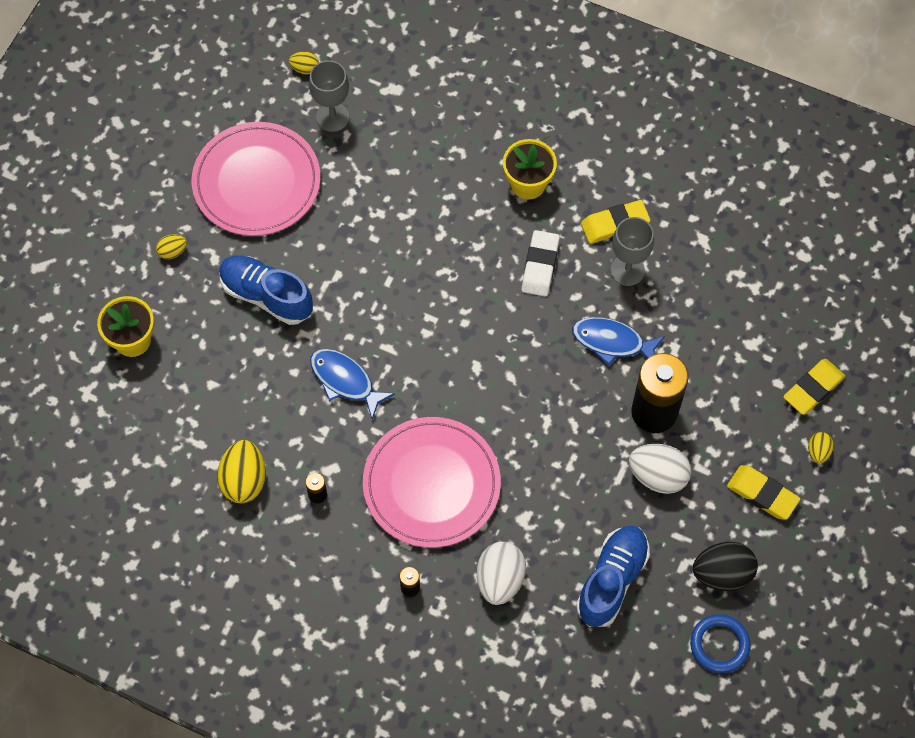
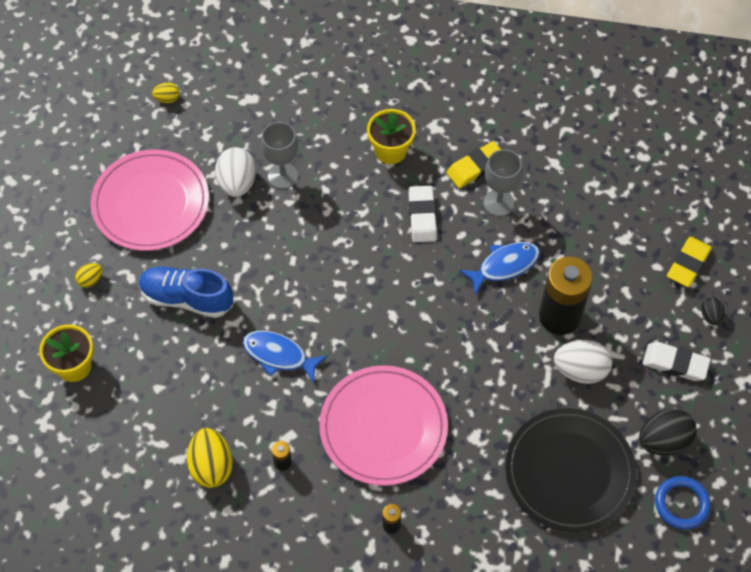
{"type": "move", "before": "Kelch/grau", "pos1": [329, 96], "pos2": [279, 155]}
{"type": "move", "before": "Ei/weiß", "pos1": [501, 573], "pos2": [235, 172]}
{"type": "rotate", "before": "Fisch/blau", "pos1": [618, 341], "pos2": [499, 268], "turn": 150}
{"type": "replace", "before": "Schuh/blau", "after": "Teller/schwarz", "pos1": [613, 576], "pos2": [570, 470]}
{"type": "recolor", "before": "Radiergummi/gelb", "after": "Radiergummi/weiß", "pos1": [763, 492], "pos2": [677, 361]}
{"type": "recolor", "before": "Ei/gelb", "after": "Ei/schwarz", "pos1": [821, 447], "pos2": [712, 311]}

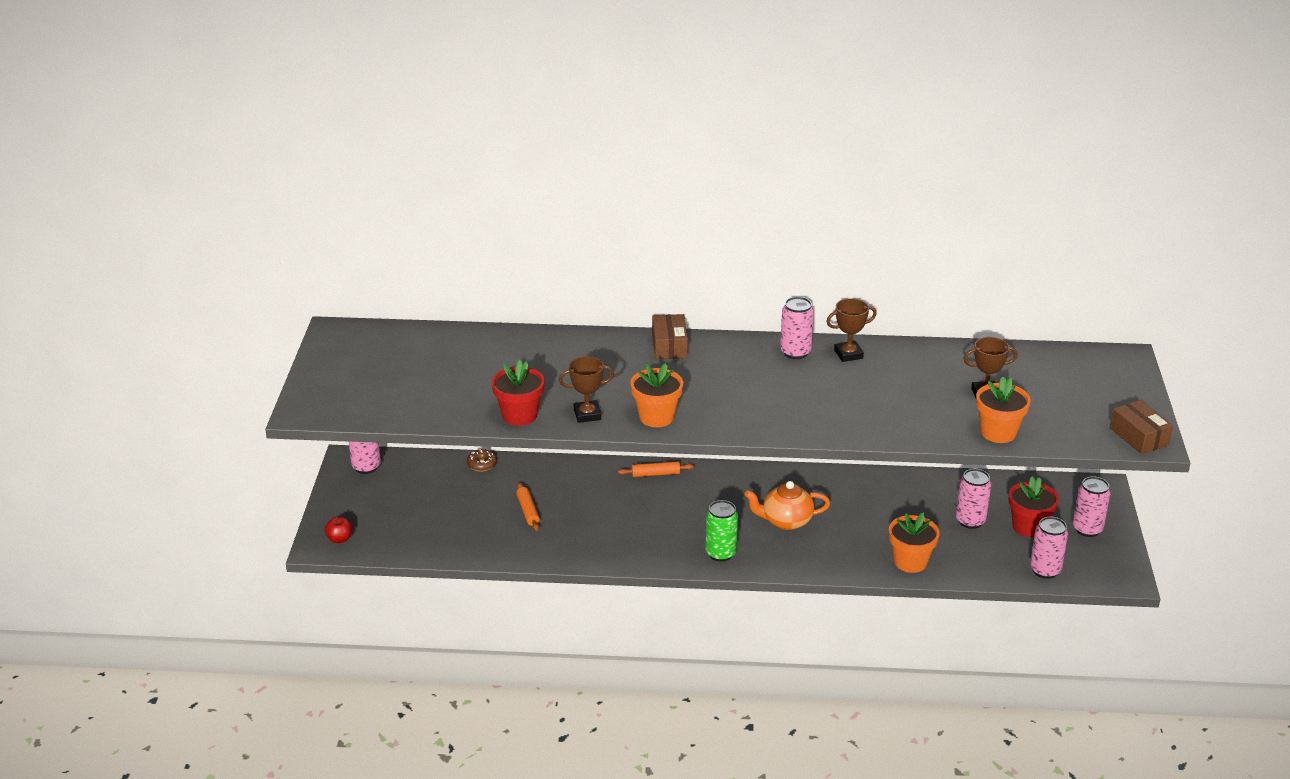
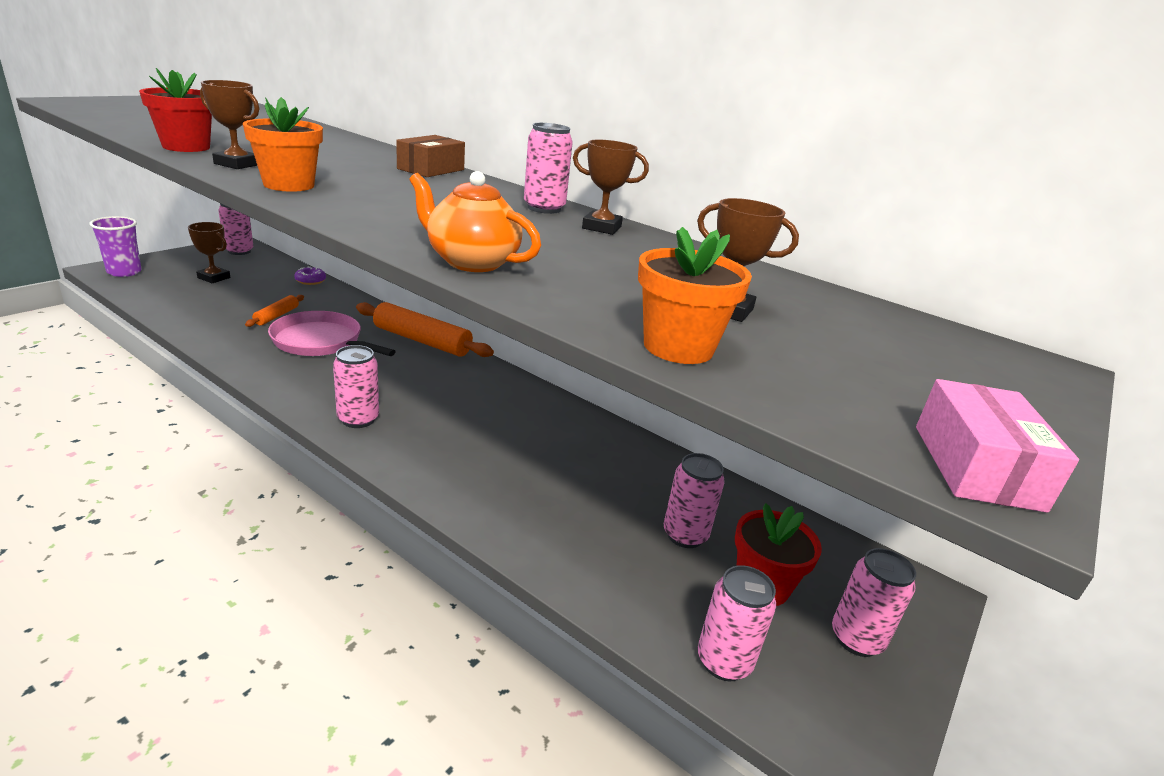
{"type": "replace", "before": "Apfel/rot", "after": "Becher/lila", "pos1": [338, 530], "pos2": [115, 246]}
{"type": "recolor", "before": "Donut/braun", "after": "Donut/lila", "pos1": [482, 460], "pos2": [310, 276]}
{"type": "resize", "before": "Nudelholz/orange", "pos1": [656, 469], "pos2": [425, 329], "scale": 1.95}
{"type": "recolor", "before": "Dose/grün", "after": "Dose/rosa", "pos1": [721, 531], "pos2": [356, 386]}
{"type": "move", "before": "Teekanne/orange", "pos1": [787, 505], "pos2": [475, 221]}
{"type": "delete", "before": "Blumentopf/orange", "pos1": [914, 542]}
{"type": "recolor", "before": "Schachtel/braun", "after": "Schachtel/rosa", "pos1": [1141, 427], "pos2": [997, 446]}
{"type": "insert", "after": "Pokal/braun", "pos2": [209, 252]}
{"type": "insert", "after": "Pfanne/rosa", "pos2": [332, 333]}

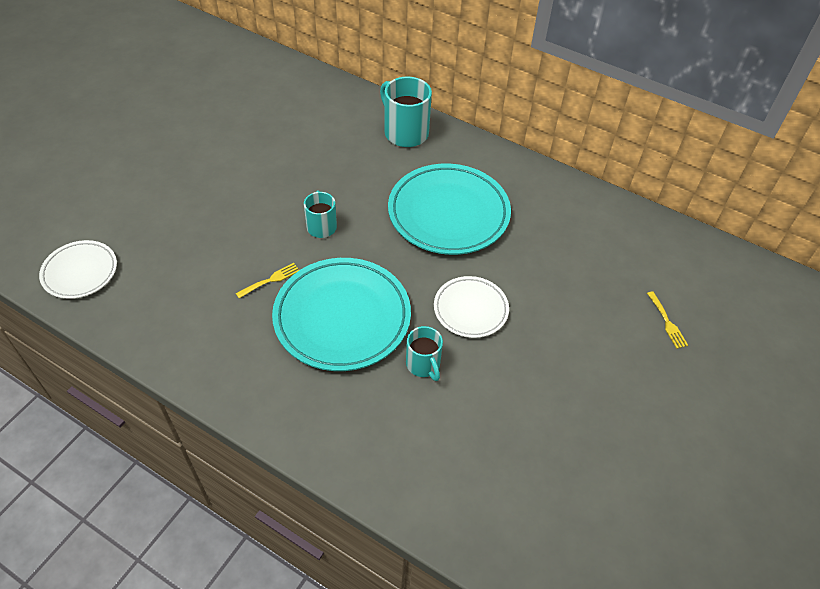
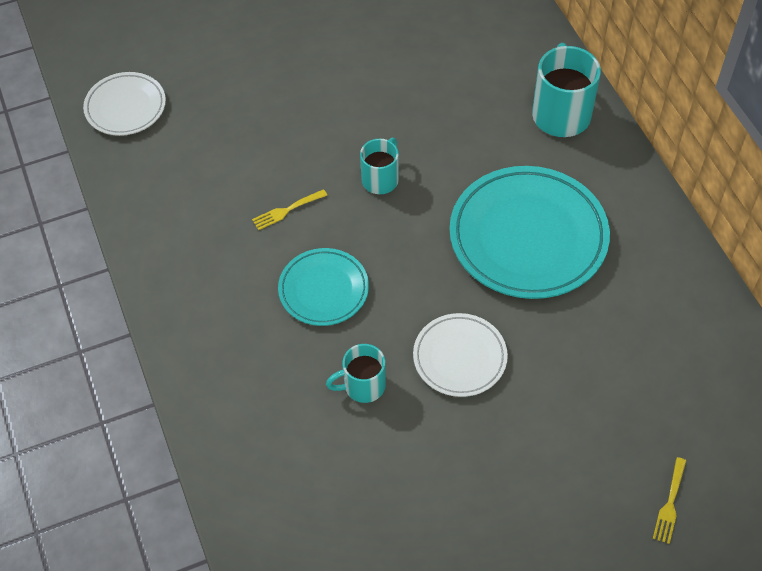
{"type": "rotate", "before": "Gabel/gelb", "pos1": [267, 280], "pos2": [289, 209], "turn": 150}
{"type": "resize", "before": "Teller/türkis", "pos1": [341, 314], "pos2": [323, 287], "scale": 0.56}
{"type": "rotate", "before": "Tasse/türkis", "pos1": [424, 353], "pos2": [356, 373], "turn": 60}

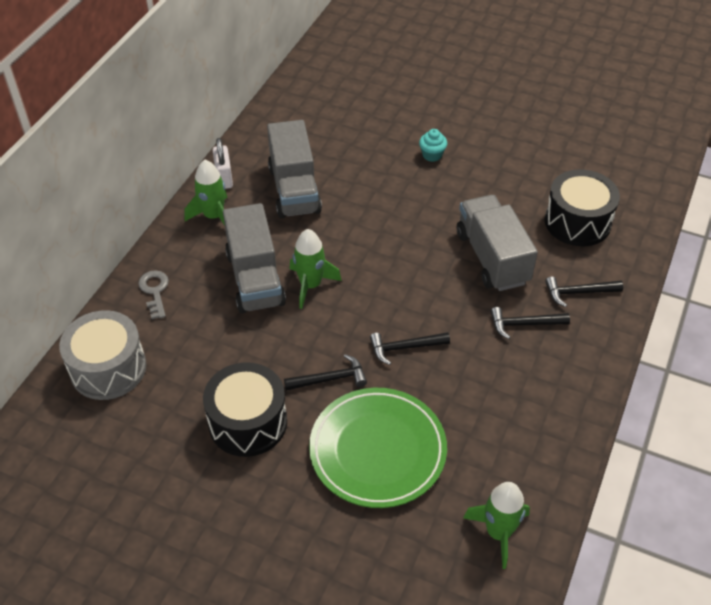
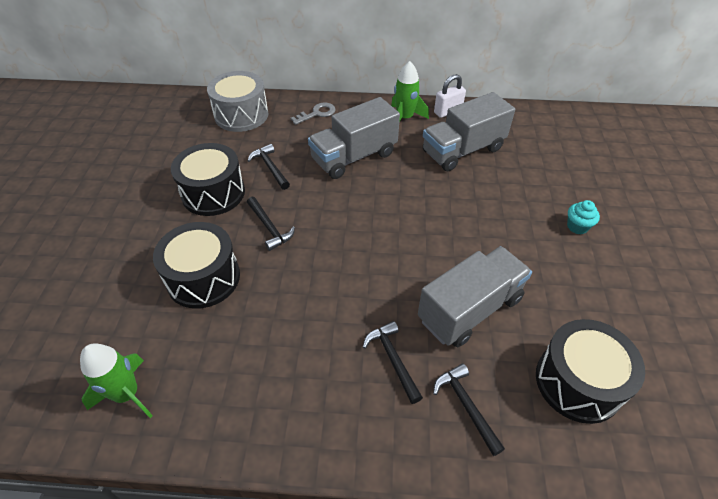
{"type": "delete", "before": "Rakete/grün", "pos1": [316, 269]}
{"type": "replace", "before": "Teller/grün", "after": "Trommel/schwarz", "pos1": [378, 448], "pos2": [196, 265]}
{"type": "move", "before": "Hammer/schwarz", "pos1": [410, 348], "pos2": [268, 167]}

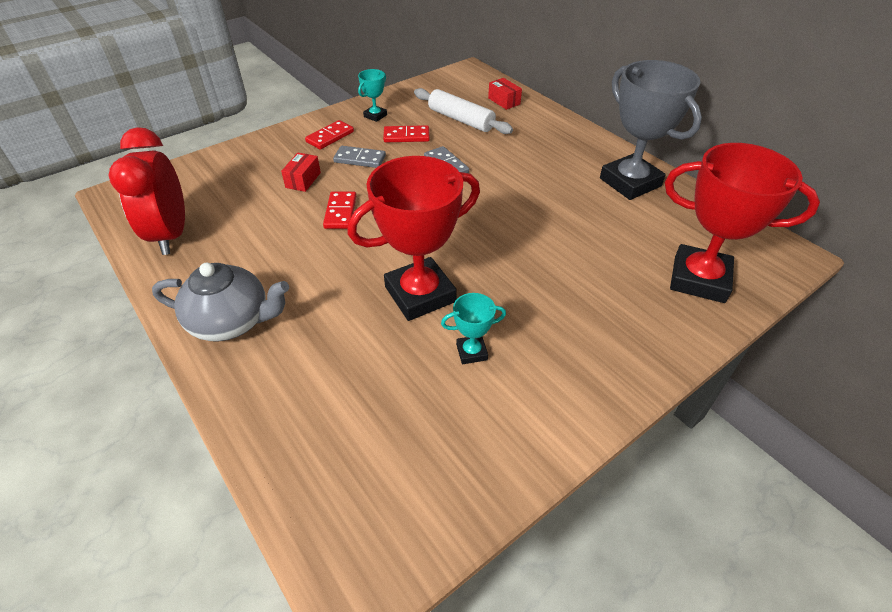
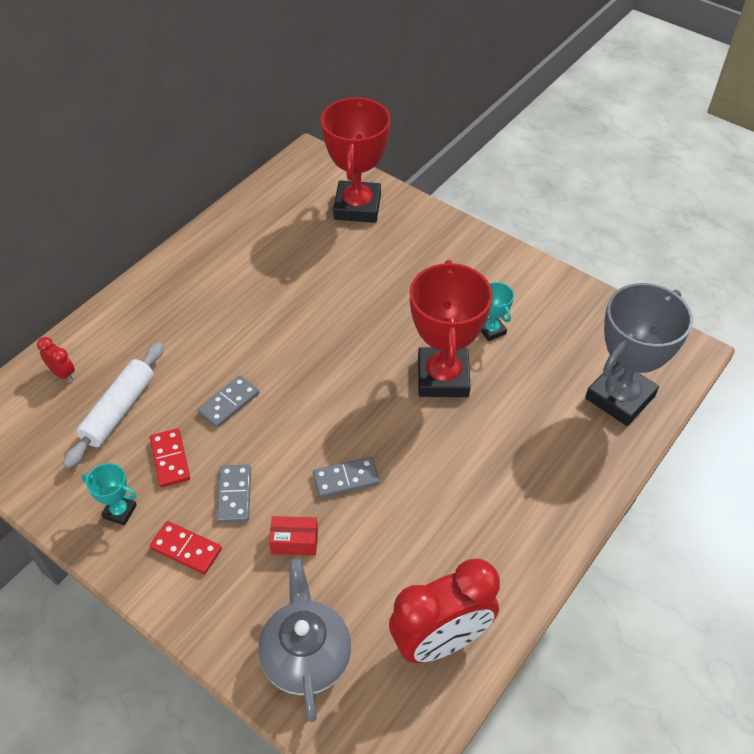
{"type": "move", "before": "Teekanne/grau", "pos1": [220, 302], "pos2": [304, 640]}
{"type": "recolor", "before": "Dominostein/rot", "after": "Dominostein/grau", "pos1": [339, 210], "pos2": [346, 477]}
{"type": "rotate", "before": "Pokal/rot", "pos1": [413, 238], "pos2": [451, 328], "turn": 45}
{"type": "replace", "before": "Schachtel/rot", "after": "Wecker/rot", "pos1": [505, 94], "pos2": [56, 359]}
{"type": "move", "before": "Pokal/grau", "pos1": [651, 130], "pos2": [639, 354]}

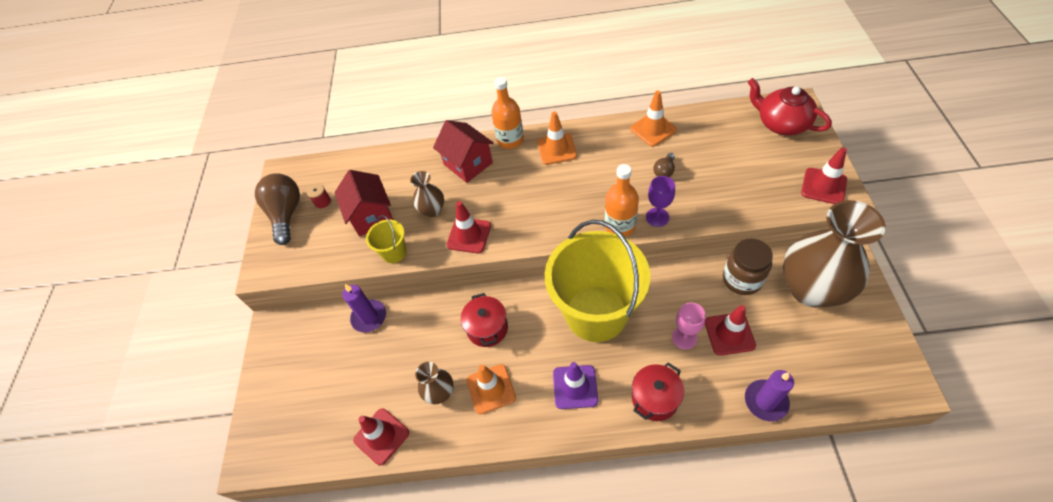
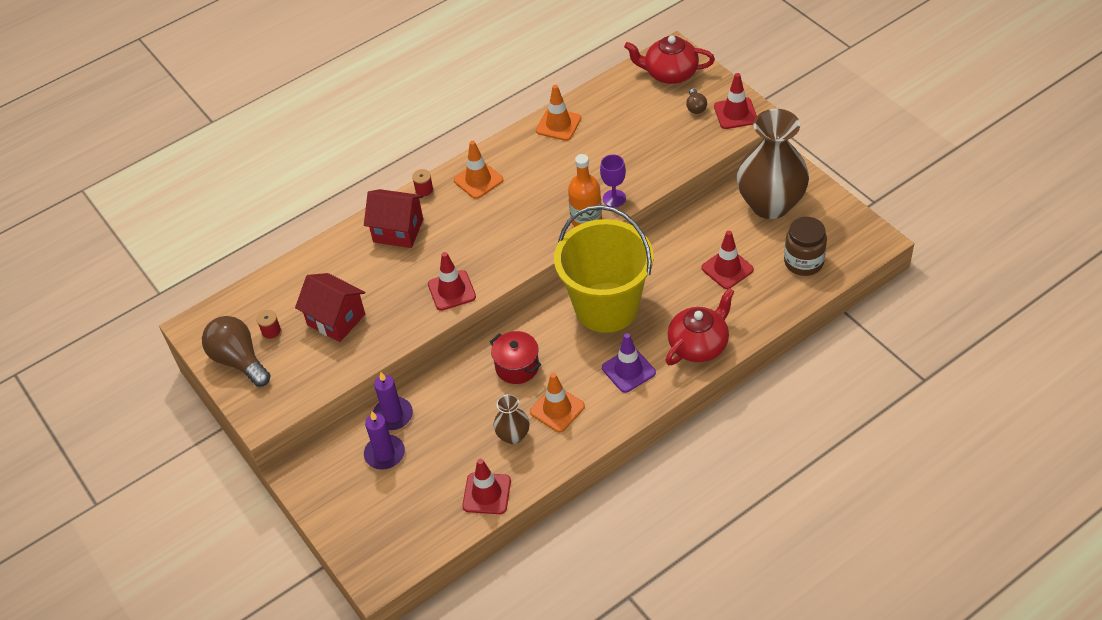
{"type": "delete", "before": "Eimer/gelb", "pos1": [386, 239]}
{"type": "delete", "before": "Vase/braun", "pos1": [427, 194]}
{"type": "replace", "before": "Flasche/orange", "after": "Garnrolle/rot", "pos1": [507, 113], "pos2": [423, 183]}
{"type": "replace", "before": "Kochtopf/rot", "after": "Teekanne/rot", "pos1": [658, 392], "pos2": [700, 326]}
{"type": "move", "before": "Glühbirne/braun", "pos1": [664, 165], "pos2": [696, 101]}
{"type": "delete", "before": "Kelch/rosa", "pos1": [689, 326]}
{"type": "move", "before": "Einmachglas/braun", "pos1": [748, 266], "pos2": [805, 246]}
{"type": "move", "before": "Kerze/lila", "pos1": [769, 395], "pos2": [384, 440]}

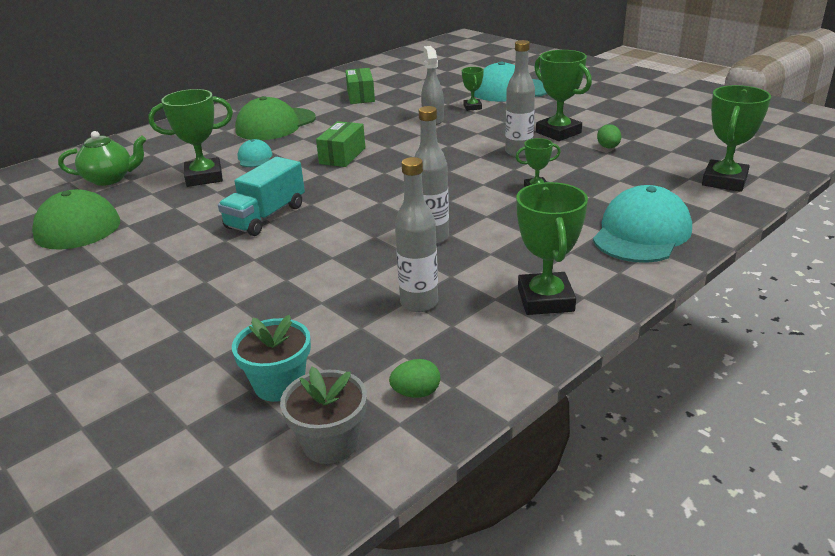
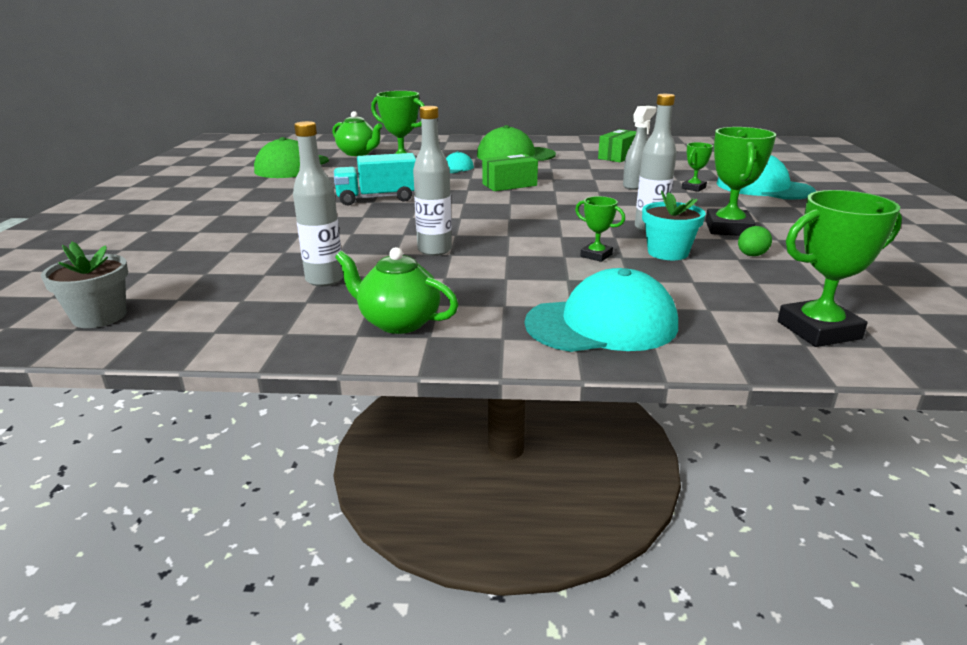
{"type": "move", "before": "Blumentopf/türkis", "pos1": [271, 358], "pos2": [674, 225]}
{"type": "delete", "before": "Ei/grün", "pos1": [414, 378]}
{"type": "replace", "before": "Pokal/grün", "after": "Teekanne/grün", "pos1": [552, 248], "pos2": [396, 290]}

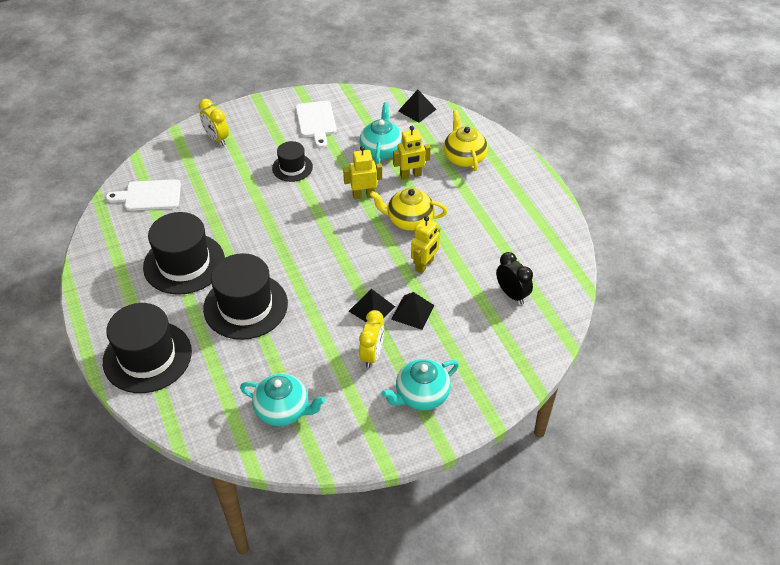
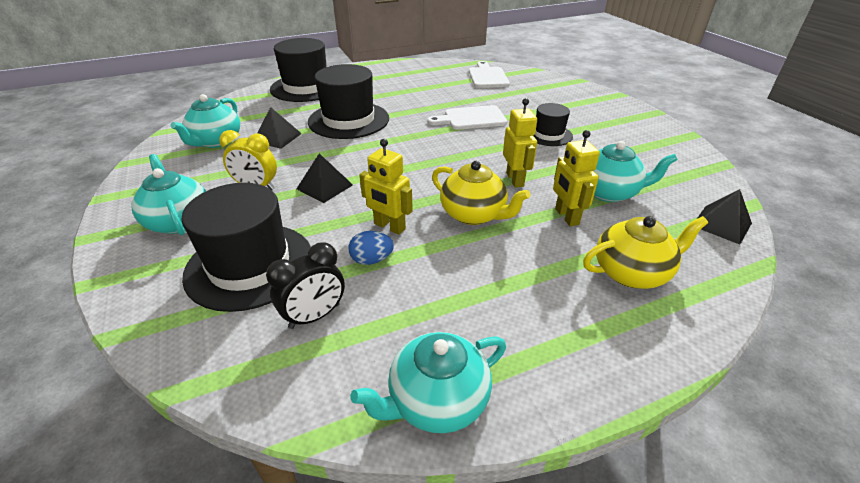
{"type": "move", "before": "Hut/schwarz", "pos1": [184, 253], "pos2": [246, 247]}
{"type": "delete", "before": "Wecker/gelb", "pos1": [214, 122]}
{"type": "move", "before": "Schneidebrett/weiß", "pos1": [316, 124], "pos2": [467, 117]}
{"type": "rotate", "before": "Teekanne/gelb", "pos1": [408, 209], "pos2": [481, 193], "turn": 120}
{"type": "move", "before": "Pyramide/schwarz", "pos1": [413, 311], "pos2": [280, 128]}
{"type": "insert", "after": "Ei/blau", "pos2": [371, 248]}
{"type": "insert", "after": "Teekanne/türkis", "pos2": [428, 382]}

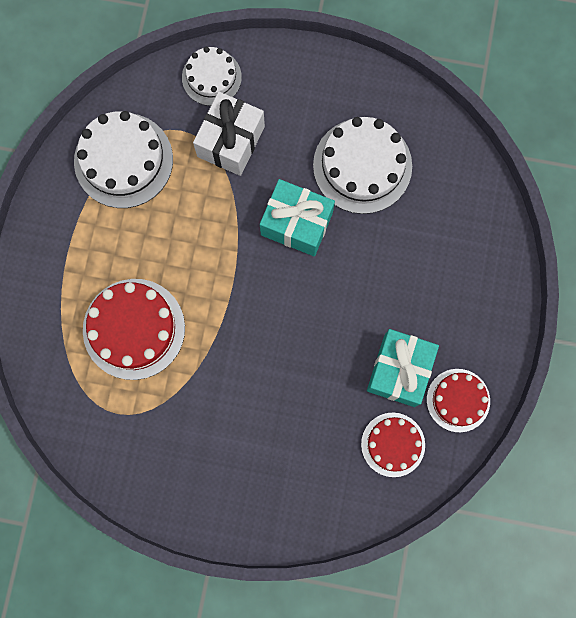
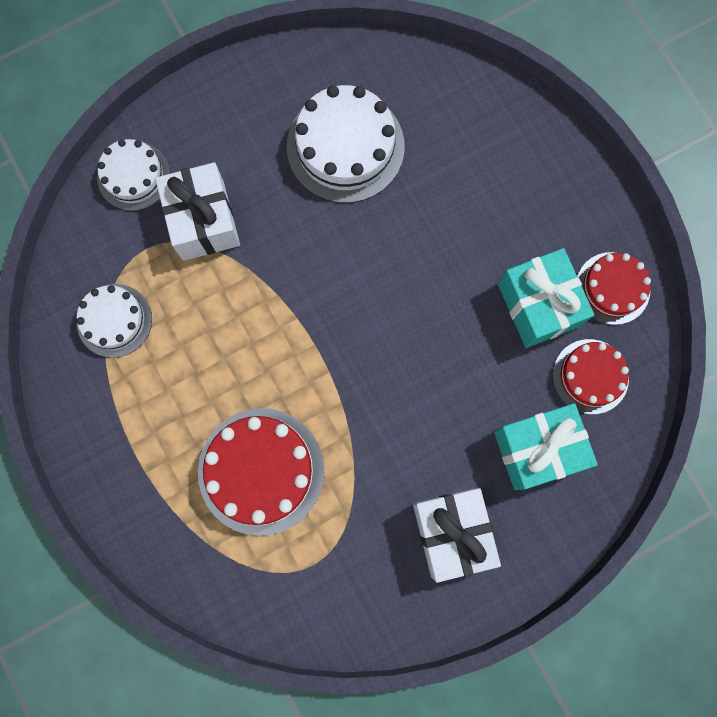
{"type": "resize", "before": "Kuchen/weiß", "pos1": [123, 159], "pos2": [114, 321], "scale": 0.61}
{"type": "move", "before": "Geschenk/türkis", "pos1": [297, 217], "pos2": [546, 446]}
{"type": "insert", "after": "Geschenk/weiß", "pos2": [457, 535]}

